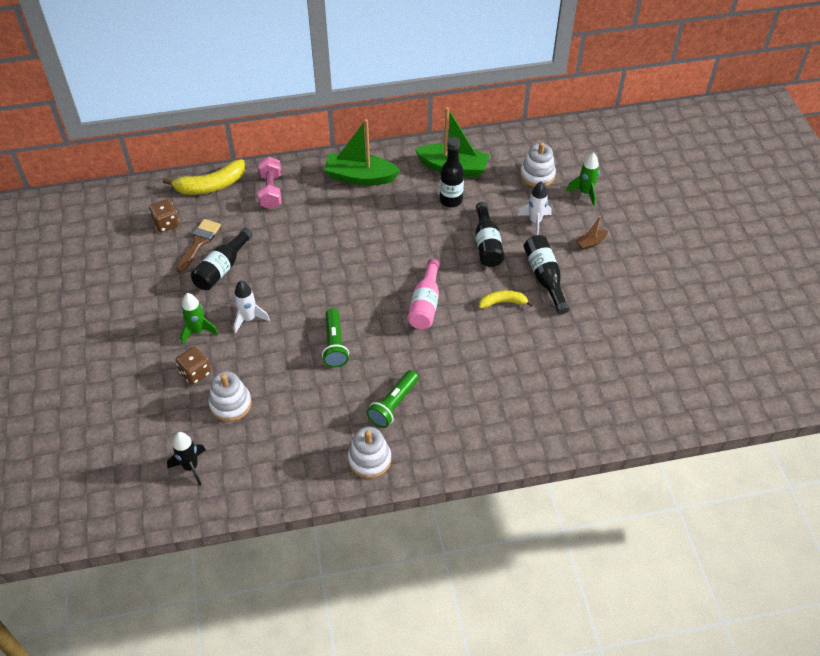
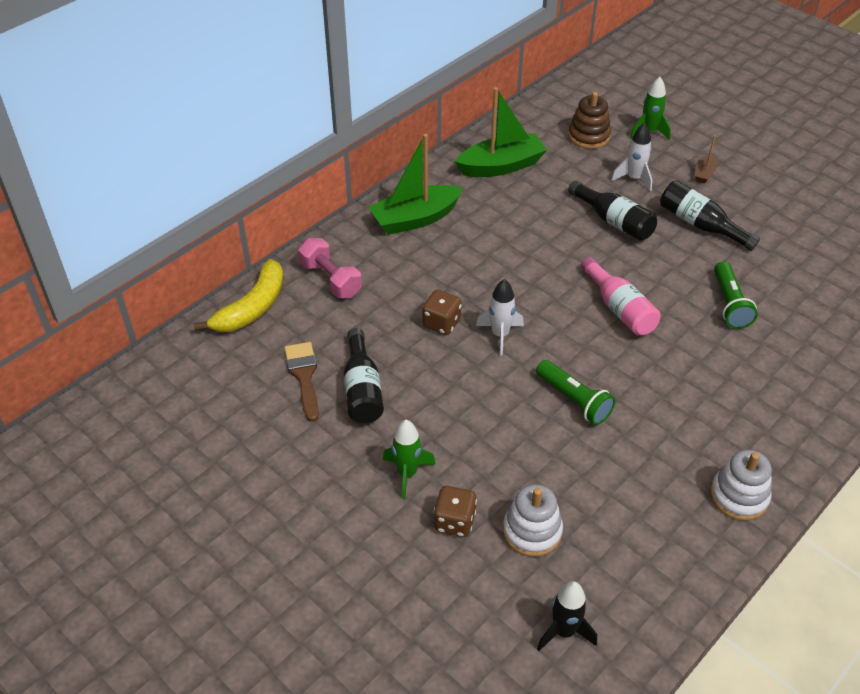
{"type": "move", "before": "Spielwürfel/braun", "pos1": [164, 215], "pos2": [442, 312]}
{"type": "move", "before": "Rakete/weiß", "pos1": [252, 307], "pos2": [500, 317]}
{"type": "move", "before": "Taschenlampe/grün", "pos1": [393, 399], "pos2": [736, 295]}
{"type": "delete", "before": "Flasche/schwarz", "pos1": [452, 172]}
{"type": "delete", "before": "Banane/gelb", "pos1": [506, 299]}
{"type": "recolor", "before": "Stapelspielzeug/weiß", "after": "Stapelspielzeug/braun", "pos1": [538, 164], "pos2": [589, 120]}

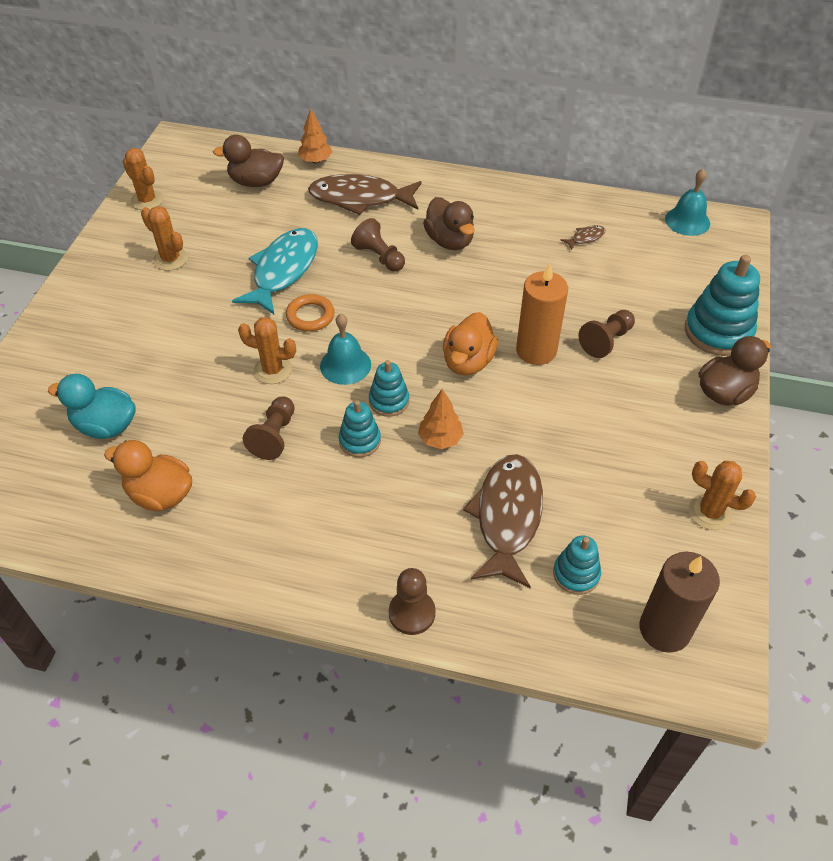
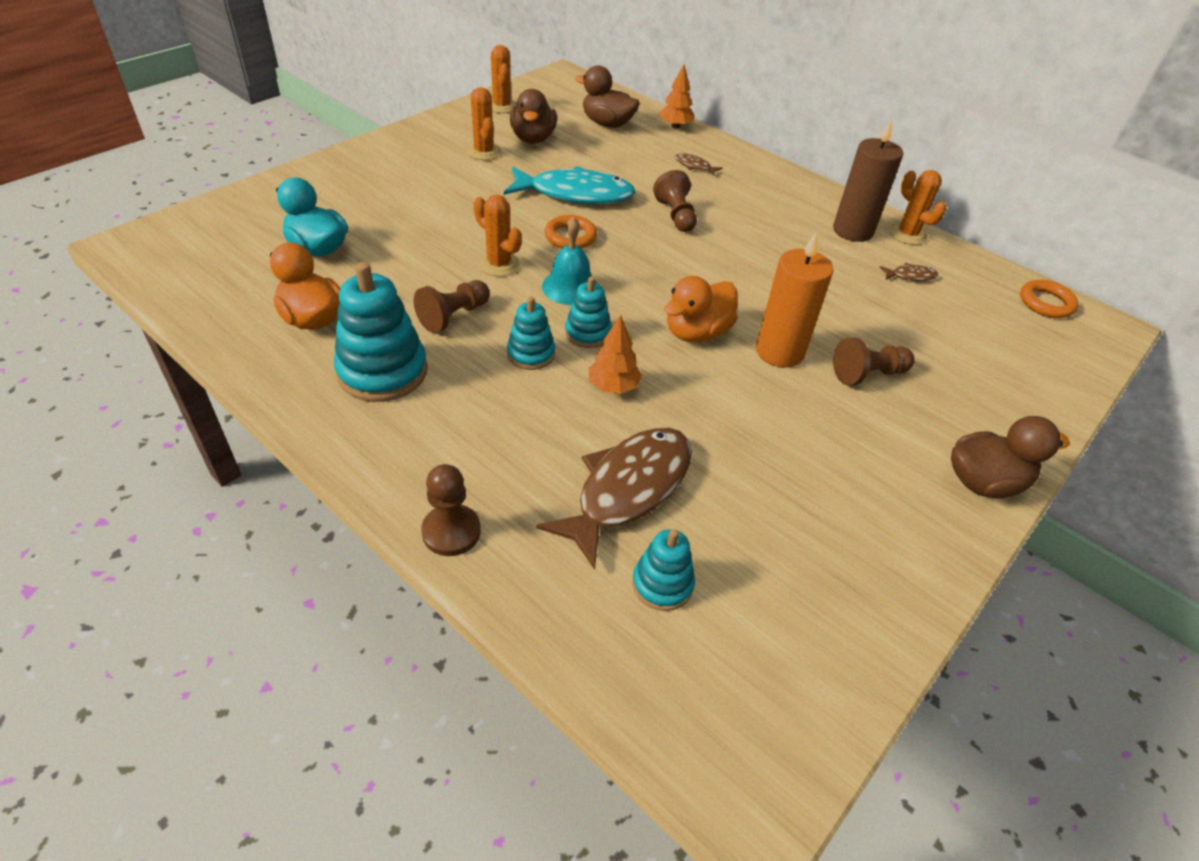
{"type": "rotate", "before": "Fisch/türkis", "pos1": [275, 271], "pos2": [570, 185], "turn": 45}
{"type": "resize", "before": "Fisch/braun", "pos1": [365, 194], "pos2": [699, 164], "scale": 0.41}
{"type": "move", "before": "Ente/braun", "pos1": [449, 223], "pos2": [533, 116]}
{"type": "move", "before": "Kerze/braun", "pos1": [680, 602], "pos2": [868, 181]}
{"type": "replace", "before": "Glocke/türkis", "after": "Ring/orange", "pos1": [687, 202], "pos2": [1049, 299]}
{"type": "move", "before": "Stapelspielzeug/türkis", "pos1": [722, 305], "pos2": [381, 332]}
{"type": "move", "before": "Kaktus/orange", "pos1": [722, 495], "pos2": [917, 207]}

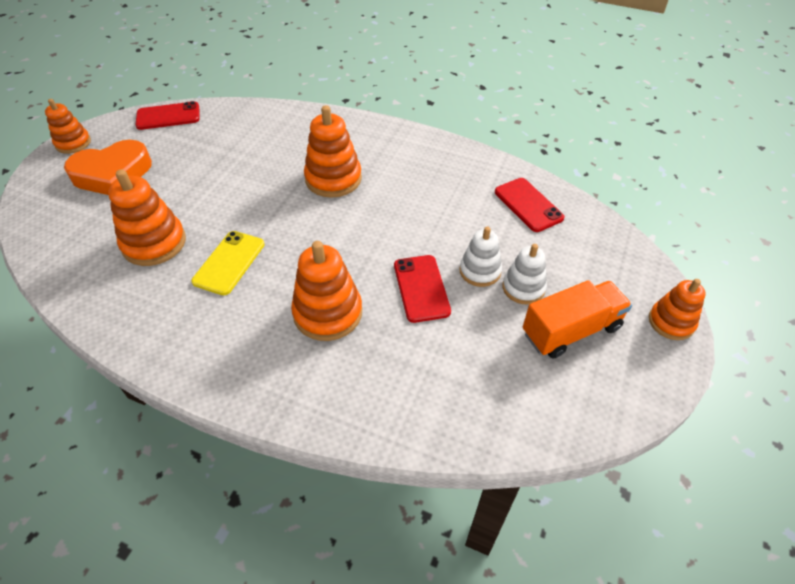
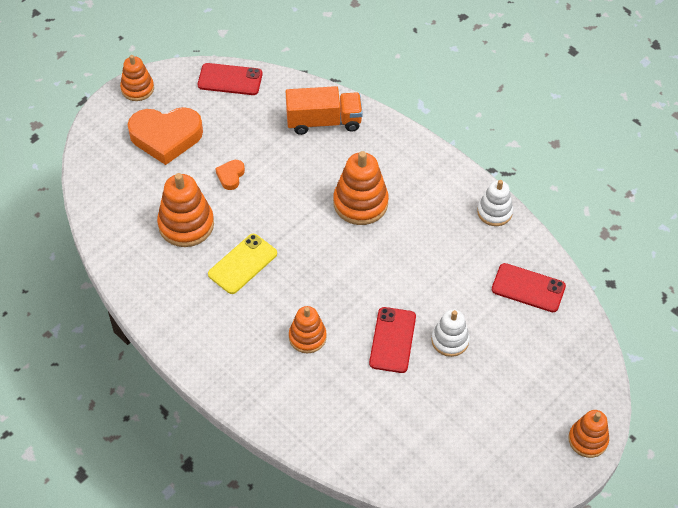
{"type": "resize", "before": "Stapelspielzeug/orange", "pos1": [326, 291], "pos2": [308, 329], "scale": 0.64}
{"type": "rotate", "before": "Handy/rot", "pos1": [529, 205], "pos2": [529, 287], "turn": -60}
{"type": "move", "before": "Stapelspielzeug/weiß", "pos1": [524, 274], "pos2": [495, 203]}
{"type": "move", "before": "Lastwagen/orange", "pos1": [577, 319], "pos2": [324, 110]}
{"type": "insert", "after": "Herz/orange", "pos2": [230, 175]}

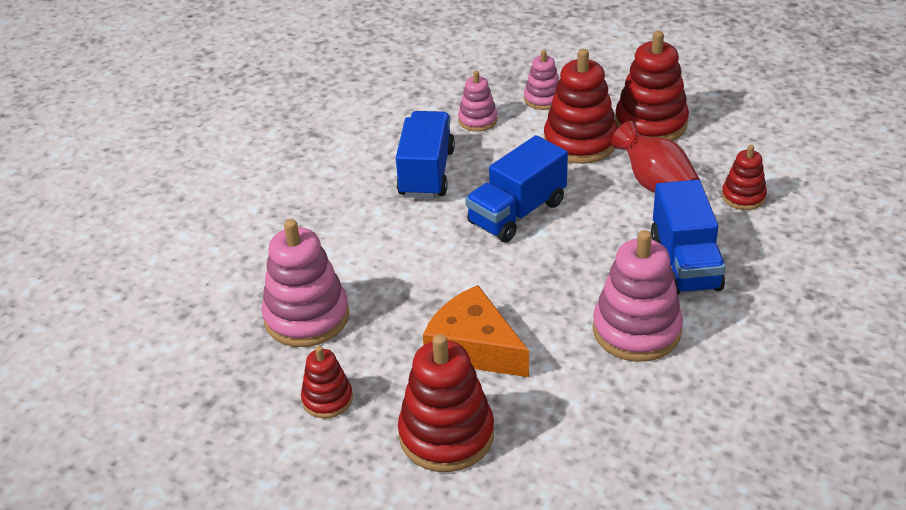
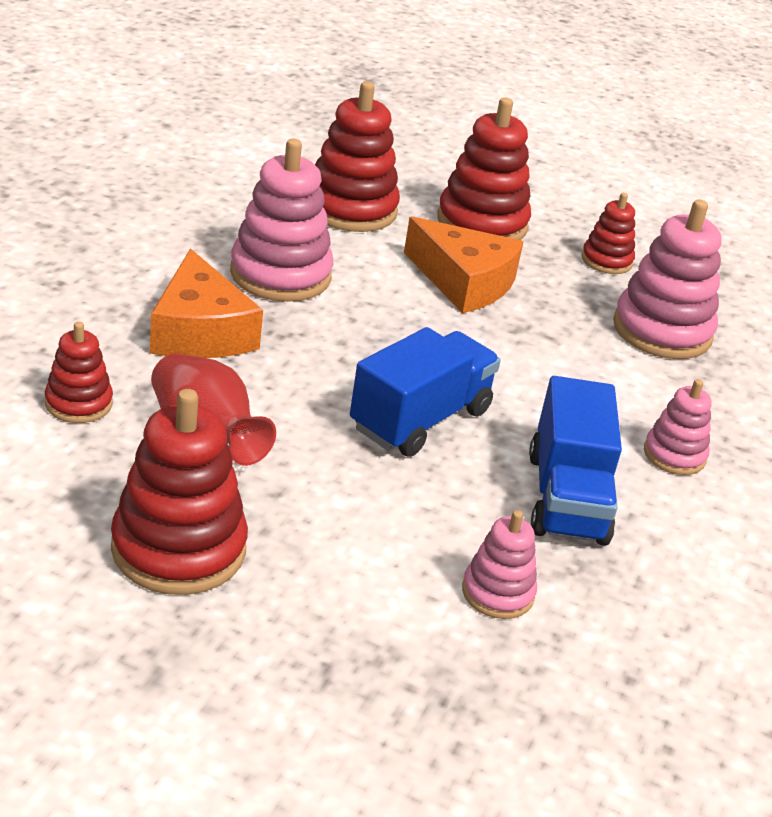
{"type": "move", "before": "Stapelspielzeug/rosa", "pos1": [541, 80], "pos2": [678, 427]}
{"type": "move", "before": "Stapelspielzeug/rot", "pos1": [581, 106], "pos2": [357, 156]}
{"type": "replace", "before": "Lastwagen/blau", "after": "Käse/orange", "pos1": [688, 237], "pos2": [206, 303]}

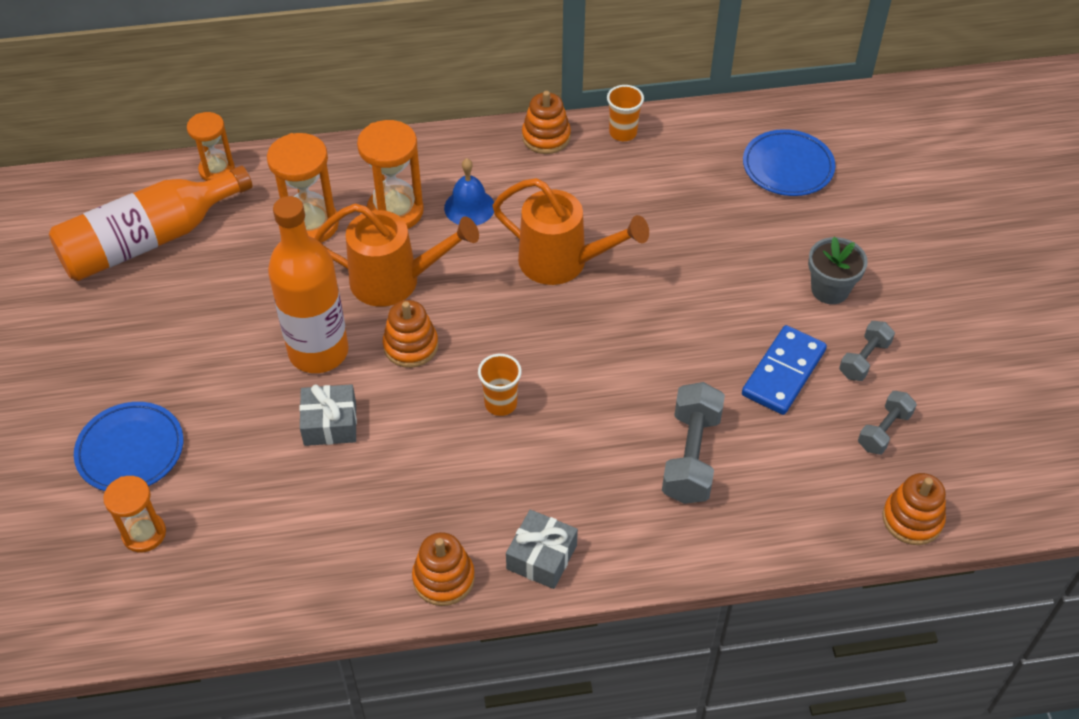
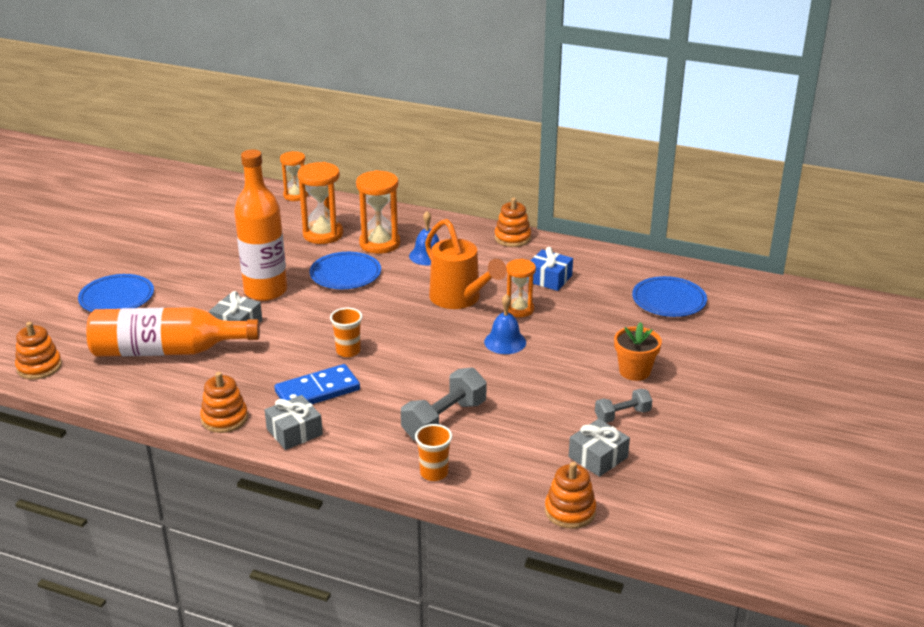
{"type": "move", "before": "Flasche/orange", "pos1": [150, 223], "pos2": [173, 332]}
{"type": "move", "before": "Sanduhr/orange", "pos1": [134, 514], "pos2": [521, 288]}
{"type": "replace", "before": "Gießkanne/orange", "after": "Teller/blau", "pos1": [396, 255], "pos2": [345, 270]}
{"type": "move", "before": "Stapelspielzeug/orange", "pos1": [410, 334], "pos2": [38, 351]}
{"type": "move", "before": "Becher/orange", "pos1": [625, 113], "pos2": [433, 452]}
{"type": "move", "before": "Dominostein/blau", "pos1": [784, 370], "pos2": [317, 384]}
{"type": "recolor", "before": "Blumentopf/grau", "after": "Blumentopf/orange", "pos1": [838, 270], "pos2": [638, 351]}
{"type": "replace", "before": "Hantel/grau", "after": "Geschenk/grau", "pos1": [887, 423], "pos2": [599, 448]}
{"type": "insert", "after": "Glocke/blau", "pos2": [505, 324]}
{"type": "insert", "after": "Geschenk/blau", "pos2": [550, 269]}

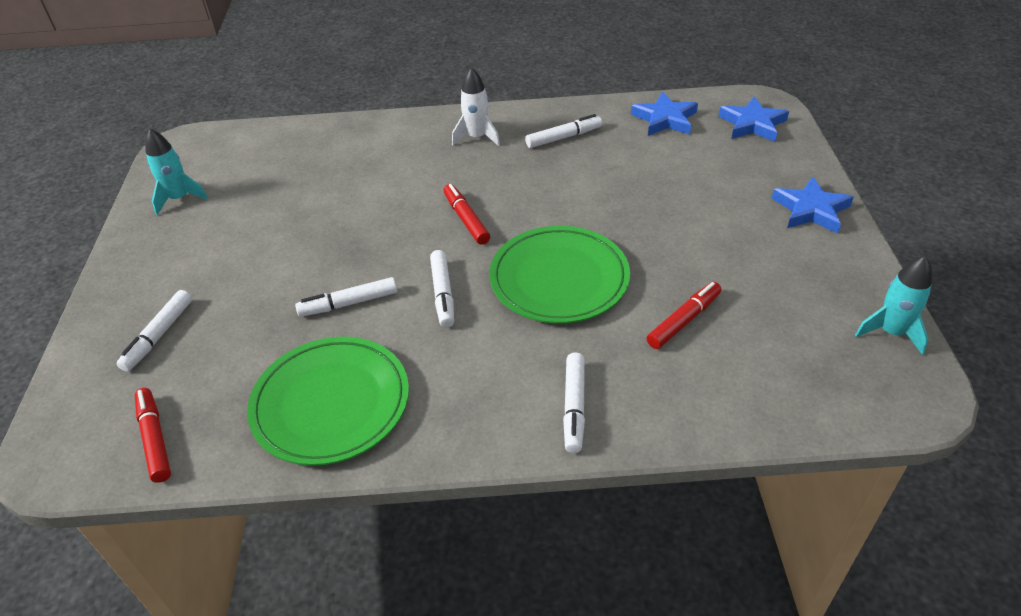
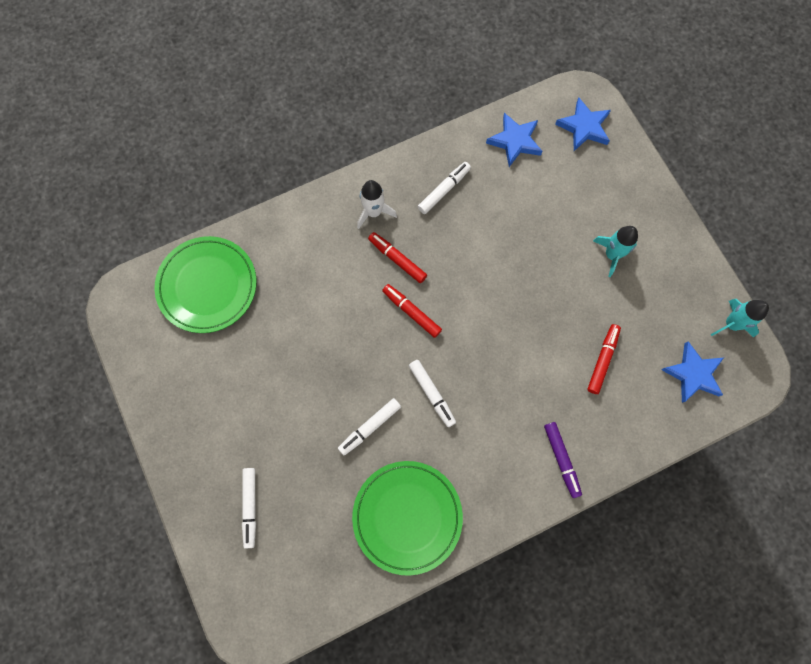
{"type": "move", "before": "Filzstift/rot", "pos1": [153, 435], "pos2": [397, 257]}
{"type": "move", "before": "Rakete/türkis", "pos1": [176, 172], "pos2": [615, 251]}
{"type": "move", "before": "Teller/grün", "pos1": [559, 274], "pos2": [205, 284]}
{"type": "recolor", "before": "Filzstift/weiß", "after": "Filzstift/lila", "pos1": [574, 402], "pos2": [563, 460]}
{"type": "move", "before": "Stern/blau", "pos1": [813, 204], "pos2": [692, 372]}

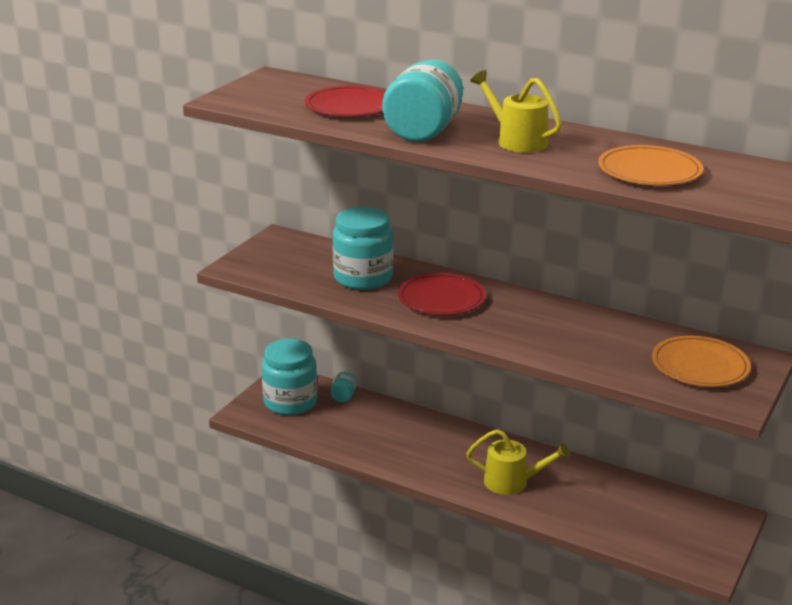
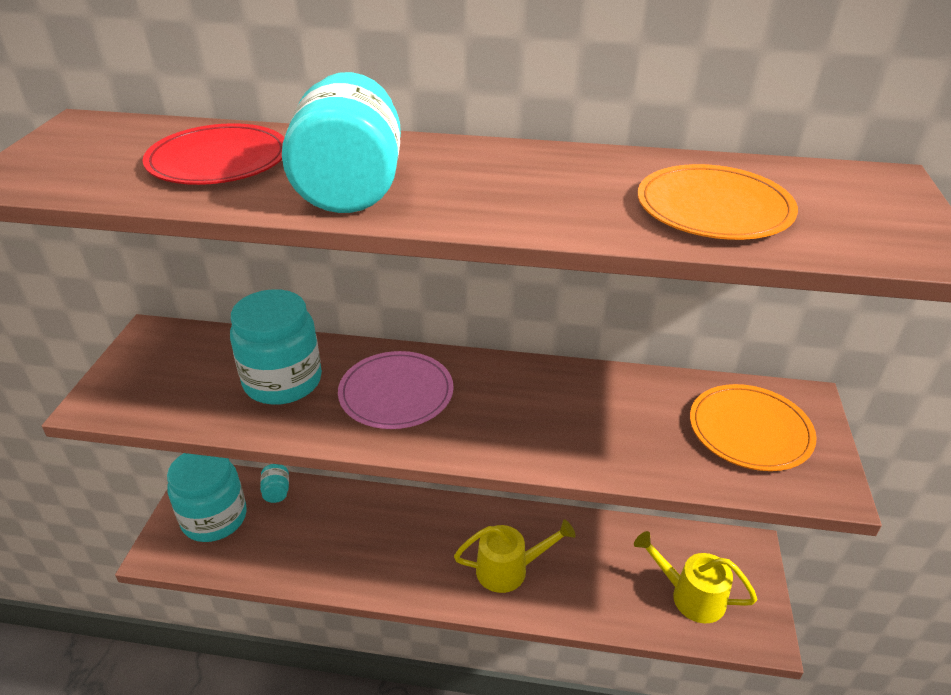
{"type": "recolor", "before": "Teller/rot", "after": "Teller/rosa", "pos1": [442, 294], "pos2": [396, 390]}
{"type": "move", "before": "Gießkanne/gelb", "pos1": [516, 111], "pos2": [695, 577]}

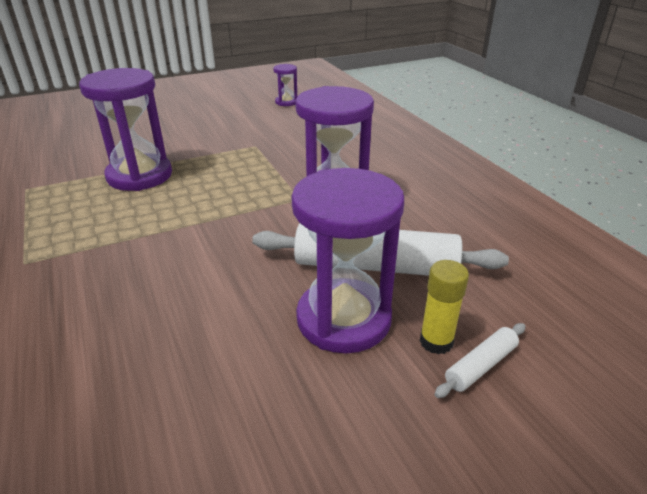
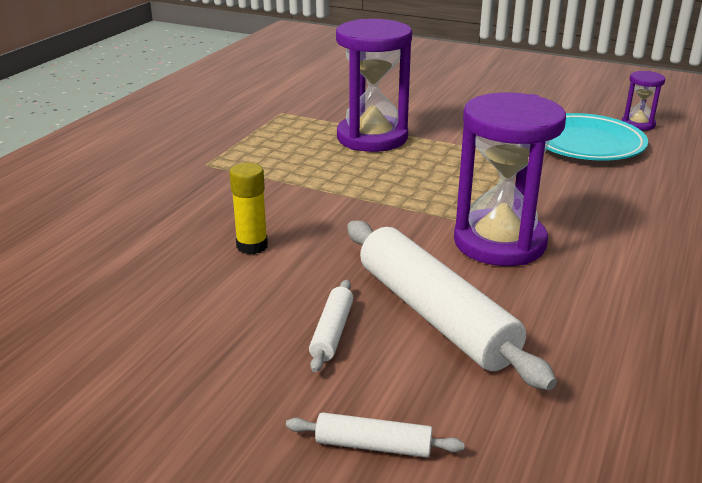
{"type": "replace", "before": "Sanduhr/lila", "after": "Nudelholz/weiß", "pos1": [347, 260], "pos2": [331, 326]}
{"type": "move", "before": "Klebestift/gelb", "pos1": [444, 307], "pos2": [249, 208]}
{"type": "insert", "after": "Teller/türkis", "pos2": [597, 137]}

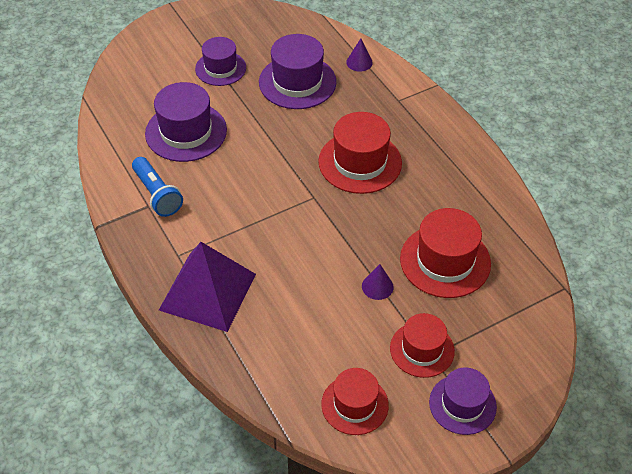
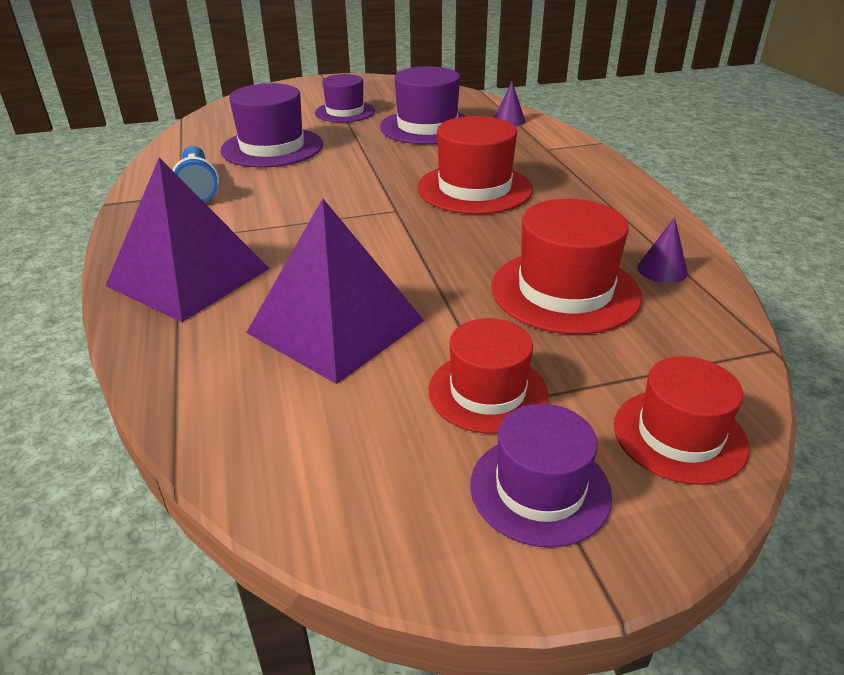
{"type": "move", "before": "Hut/rot", "pos1": [355, 401], "pos2": [682, 420]}
{"type": "move", "before": "Kegel/lila", "pos1": [378, 282], "pos2": [662, 250]}
{"type": "insert", "after": "Pyramide/lila", "pos2": [335, 291]}

